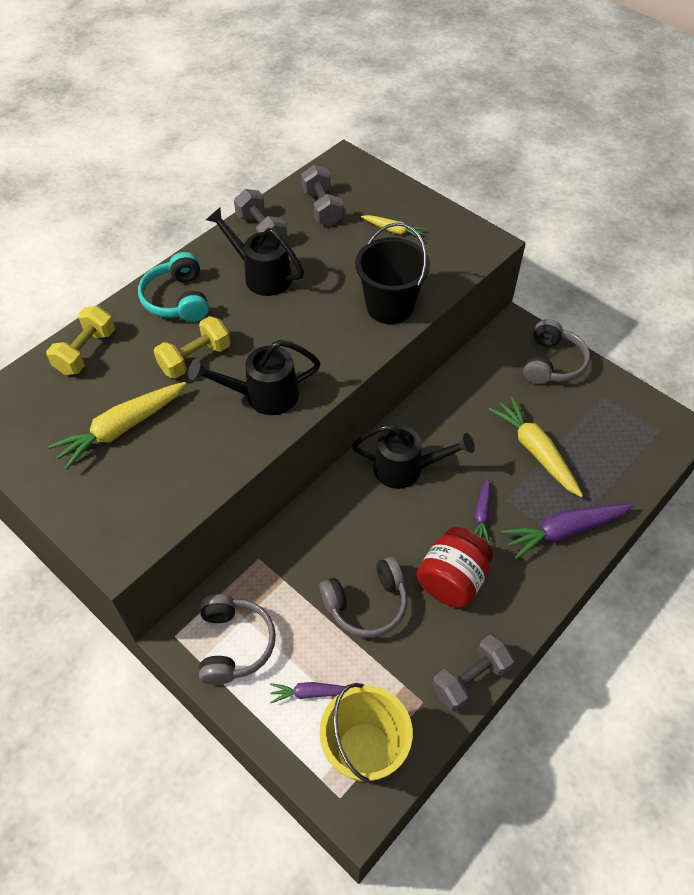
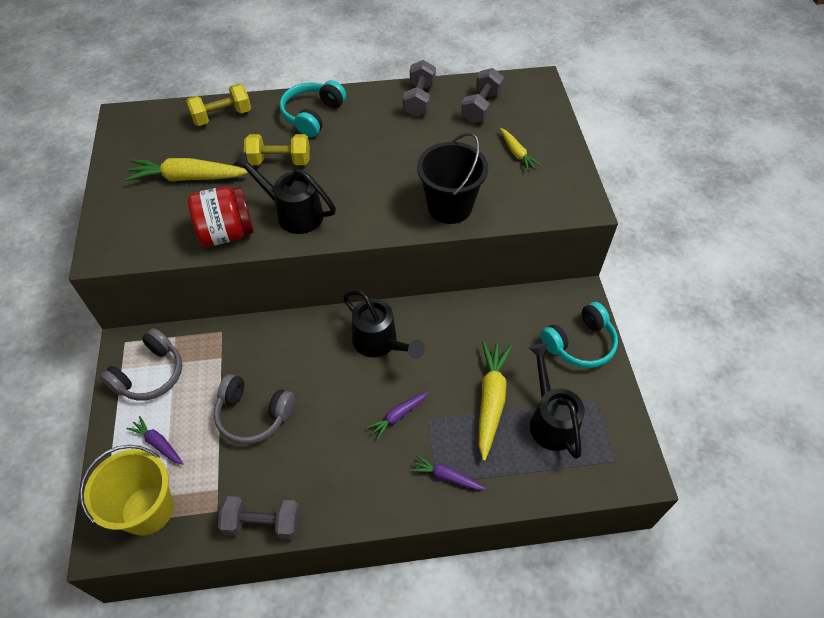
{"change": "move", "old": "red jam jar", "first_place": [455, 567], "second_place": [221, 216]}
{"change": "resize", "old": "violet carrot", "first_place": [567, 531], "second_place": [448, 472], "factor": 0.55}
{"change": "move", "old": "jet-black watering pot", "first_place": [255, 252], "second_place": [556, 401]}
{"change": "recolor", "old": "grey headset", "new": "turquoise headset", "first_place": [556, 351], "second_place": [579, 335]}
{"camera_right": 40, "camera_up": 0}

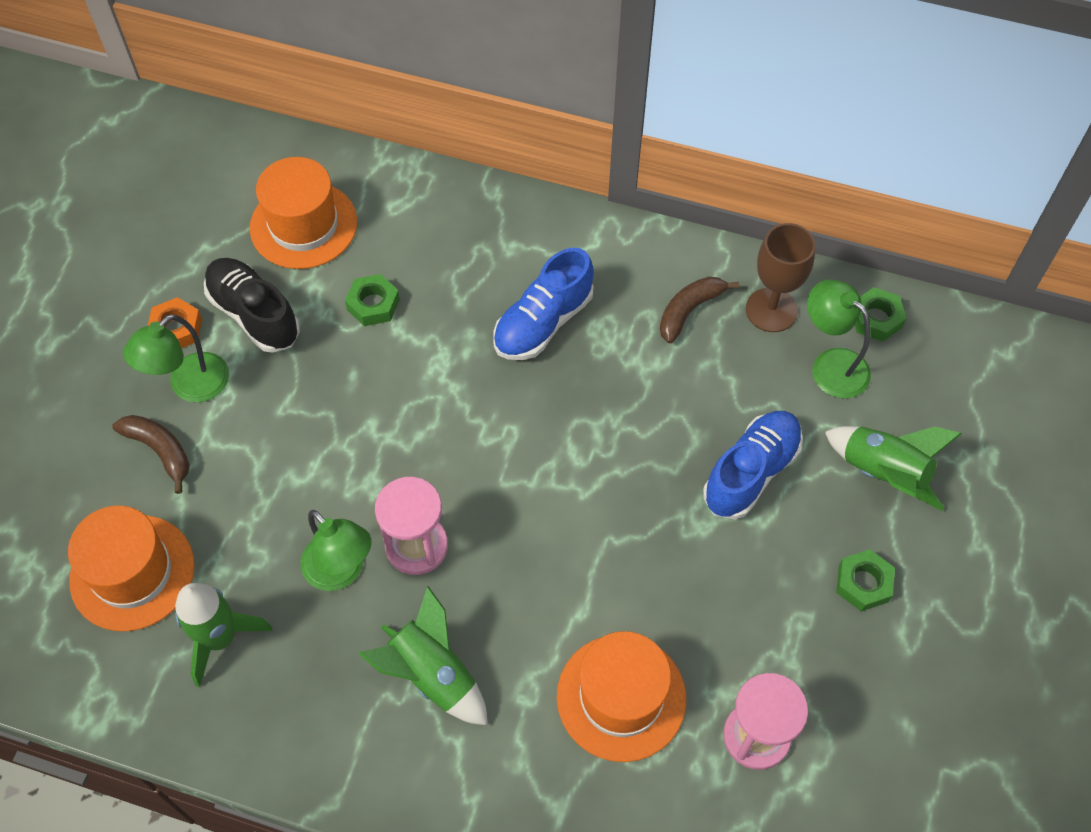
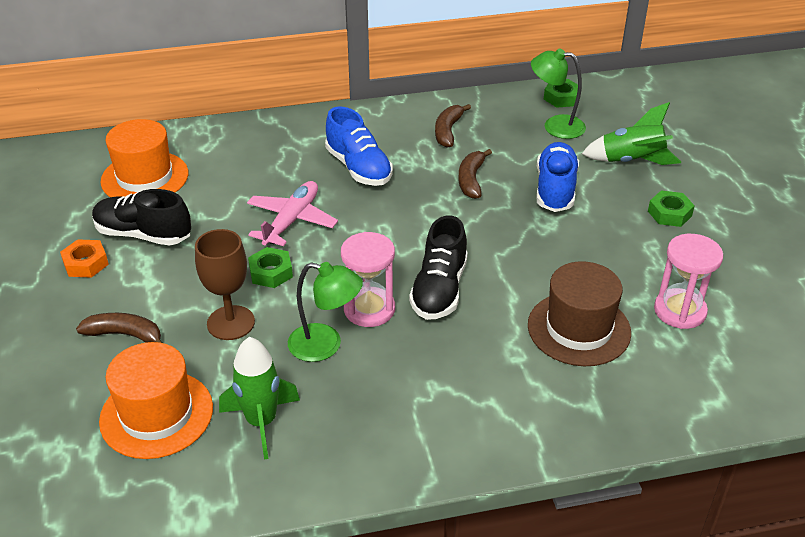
{"change": "move", "old": "brown wine glass", "first_place": [781, 277], "second_place": [225, 284]}
{"change": "insert", "new": "rosy plane", "second_place": [292, 213]}
{"change": "move", "old": "green hex nut", "first_place": [372, 300], "second_place": [270, 267]}
{"change": "rotate", "old": "blue sneaker", "first_place": [543, 304], "second_place": [359, 146], "degrees": -45}
{"change": "insert", "new": "jet-black sneaker", "second_place": [438, 267]}
{"change": "insert", "new": "brown banana fruit", "second_place": [475, 174]}
{"change": "recolor", "old": "orange top hat", "new": "brown top hat", "first_place": [621, 696], "second_place": [579, 313]}
{"change": "delete", "old": "green desk lamp", "first_place": [176, 358]}
{"change": "delete", "old": "green toy rocket", "first_place": [422, 655]}
{"camera_right": -30, "camera_up": -20}

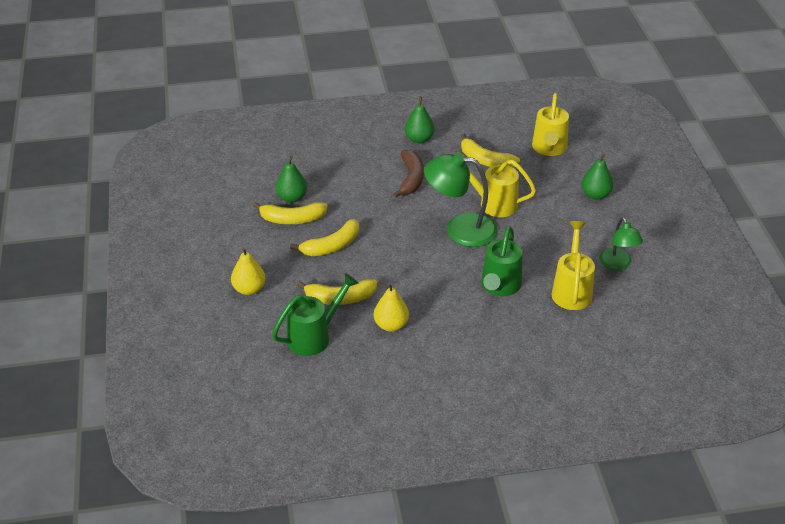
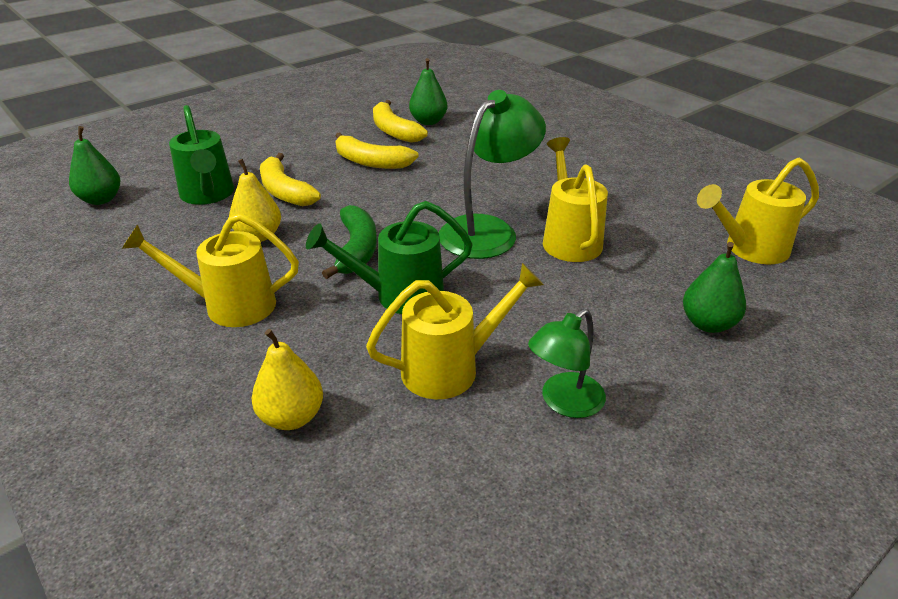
{"change": "move", "old": "green toy pear", "first_place": [419, 120], "second_place": [94, 165]}
{"change": "insert", "new": "golden watering pot", "second_place": [210, 270]}
{"change": "rotate", "old": "green watering pot", "first_place": [315, 314], "second_place": [201, 155], "degrees": 45}
{"change": "move", "old": "golden toy pear", "first_place": [248, 271], "second_place": [287, 379]}
{"change": "insert", "new": "green banana fruit", "second_place": [349, 242]}
{"change": "rotate", "old": "green desk lamp", "first_place": [460, 200], "second_place": [492, 174], "degrees": 60}
{"change": "delete", "old": "brown banana fruit", "first_place": [408, 174]}
{"change": "delete", "old": "golden banana fruit", "first_place": [490, 150]}
{"camera_right": 60, "camera_up": -5}

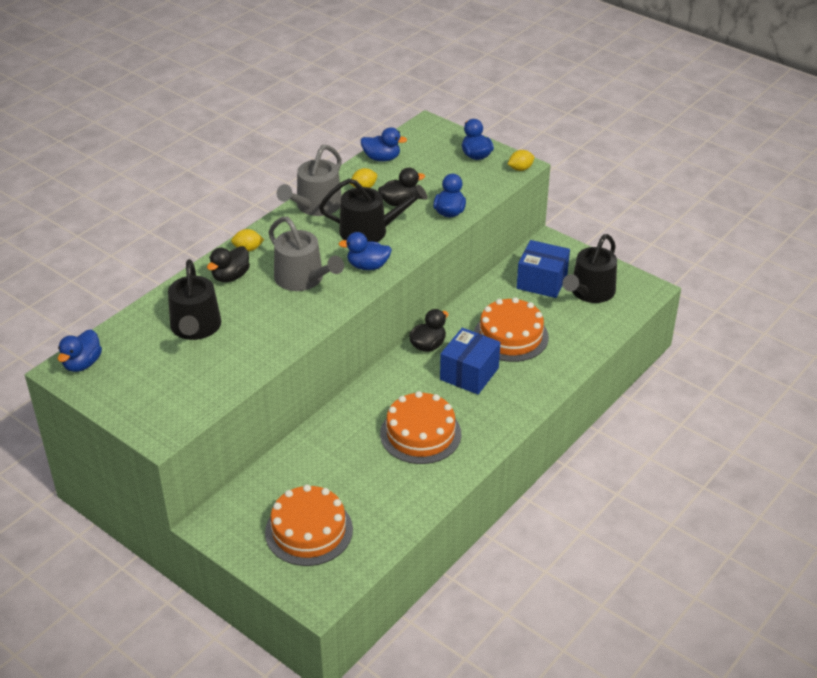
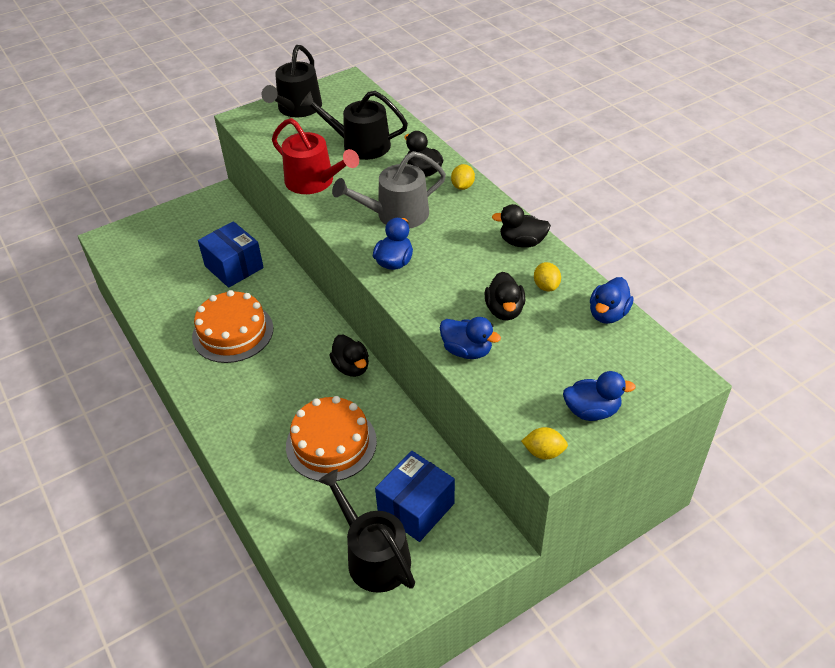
{"change": "move", "old": "blue parcel", "first_place": [470, 361], "second_place": [231, 254]}
{"change": "move", "old": "jet-black watering pot", "first_place": [373, 210], "second_place": [292, 81]}
{"change": "insert", "new": "red watering pot", "second_place": [315, 156]}
{"change": "replace", "old": "grey watering pot", "new": "jet-black rubber duck", "first_place": [309, 180], "second_place": [521, 226]}
{"change": "rotate", "old": "golden citrus fruit", "first_place": [521, 160], "second_place": [544, 443], "degrees": -75}
{"change": "delete", "old": "blue rubber duck", "first_place": [80, 350]}
{"change": "delete", "old": "orange layer cake", "first_place": [309, 525]}
{"camera_right": 110, "camera_up": 5}

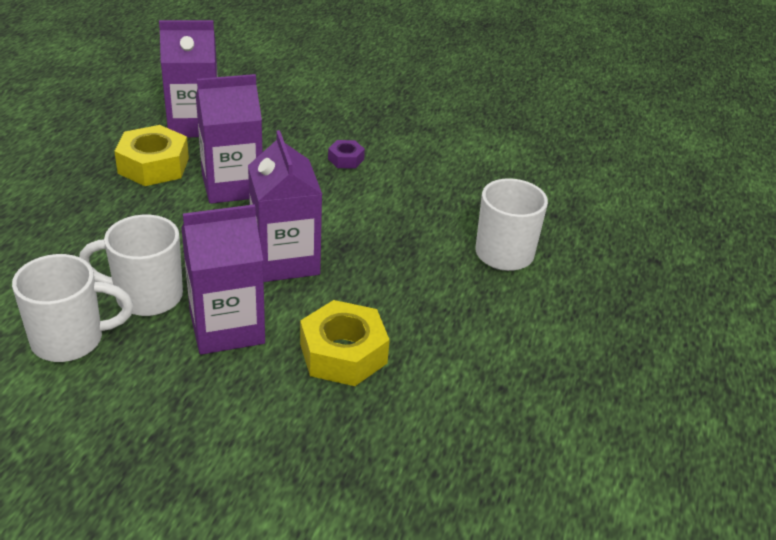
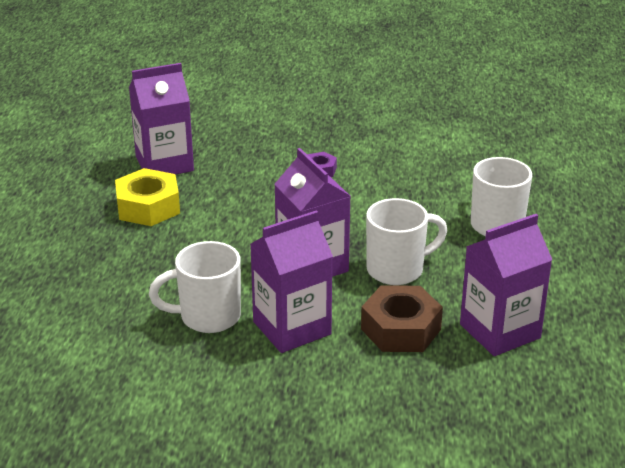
{"change": "recolor", "old": "golden hex nut", "new": "brown hex nut", "first_place": [345, 343], "second_place": [402, 318]}
{"change": "move", "old": "pure white mug", "first_place": [72, 308], "second_place": [407, 241]}
{"change": "move", "old": "violet juice carton", "first_place": [229, 139], "second_place": [506, 285]}
{"camera_right": -10, "camera_up": -5}

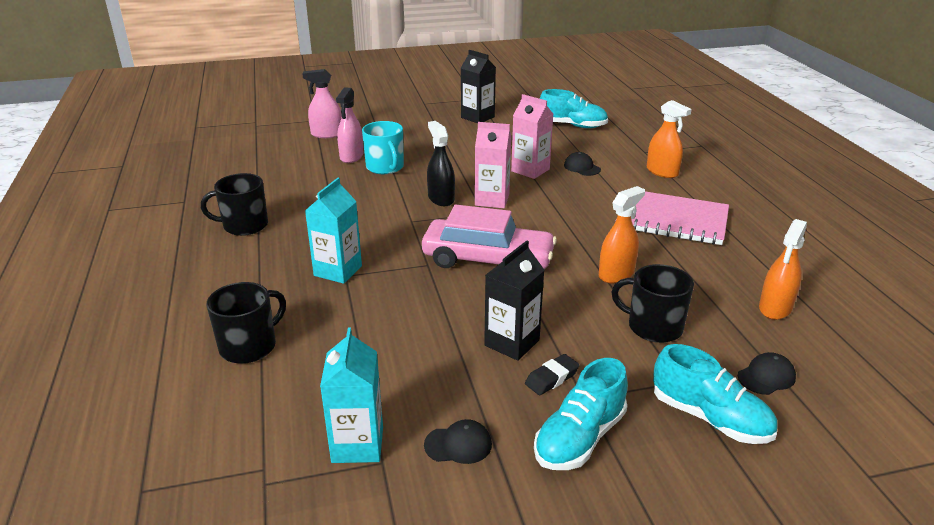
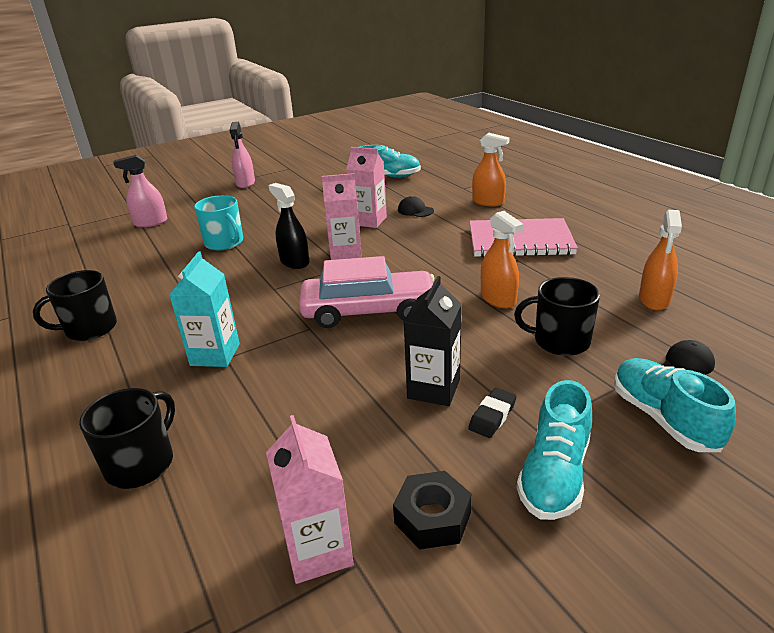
{"change": "move", "old": "rosy spray cleaner", "first_place": [349, 125], "second_place": [242, 155]}
{"change": "recolor", "old": "turquoise juice carton", "new": "rosy juice carton", "first_place": [351, 395], "second_place": [310, 499]}
{"change": "replace", "old": "jet-black cap", "new": "jet-black hex nut", "first_place": [458, 441], "second_place": [432, 510]}
{"change": "rotate", "old": "orange spray cleaner", "first_place": [622, 234], "second_place": [502, 259], "degrees": 120}
{"change": "rotate", "old": "turquoise sneaker", "first_place": [715, 394], "second_place": [675, 405], "degrees": -135}
{"change": "delete", "old": "jet-black juice carton", "first_place": [478, 86]}
{"camera_right": -15, "camera_up": 0}

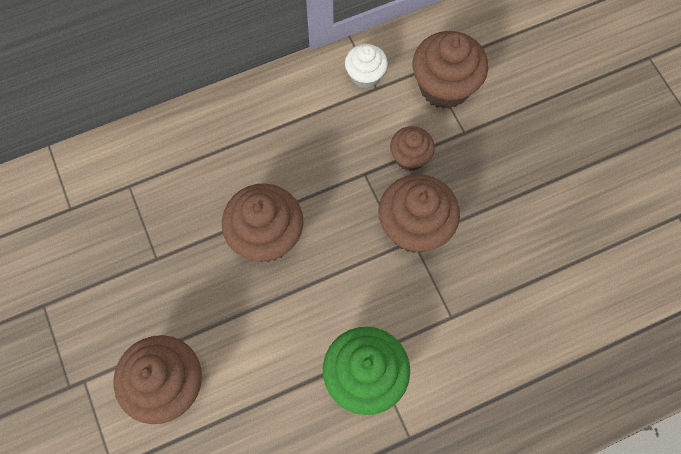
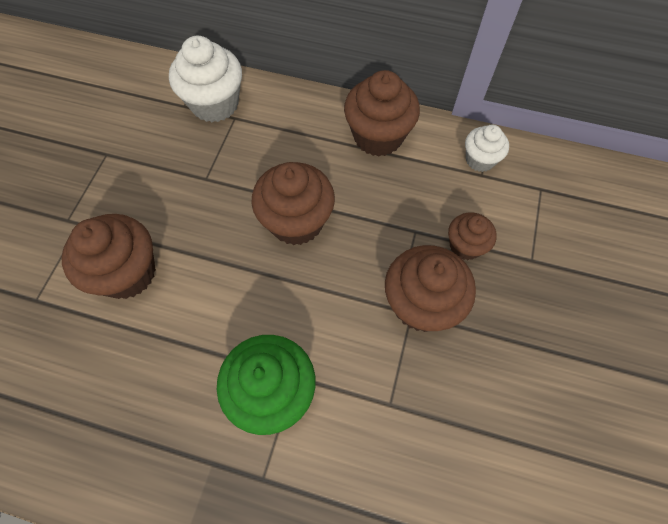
{"change": "insert", "new": "pure white cupcake", "second_place": [205, 79]}
{"change": "move", "old": "brown cupcake", "first_place": [450, 70], "second_place": [382, 113]}
{"camera_right": 40, "camera_up": -5}

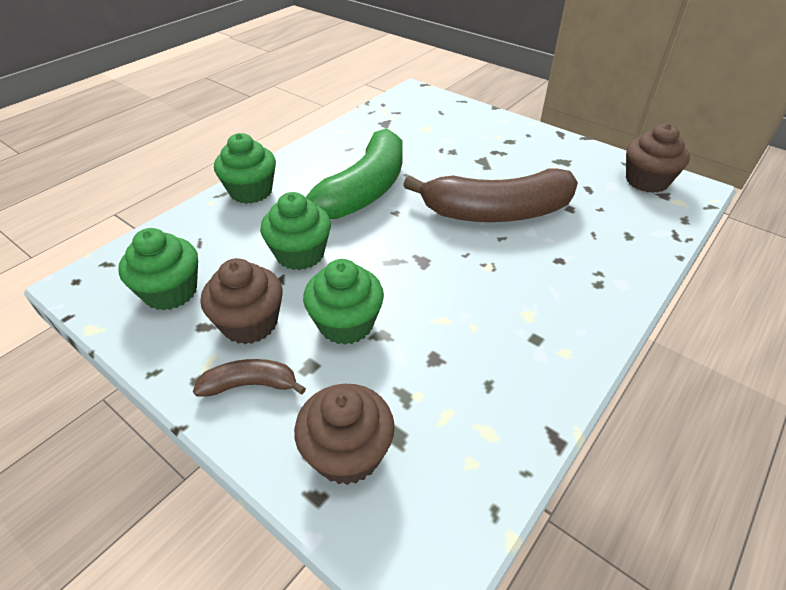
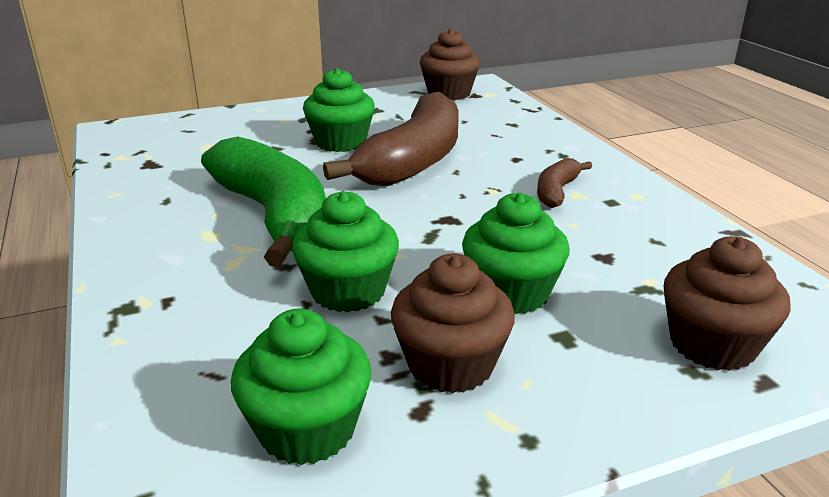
{"change": "move", "old": "green cupcake", "first_place": [245, 168], "second_place": [339, 110]}
{"change": "move", "old": "brown banana fruit", "first_place": [249, 378], "second_place": [564, 183]}
{"camera_right": -60, "camera_up": -15}

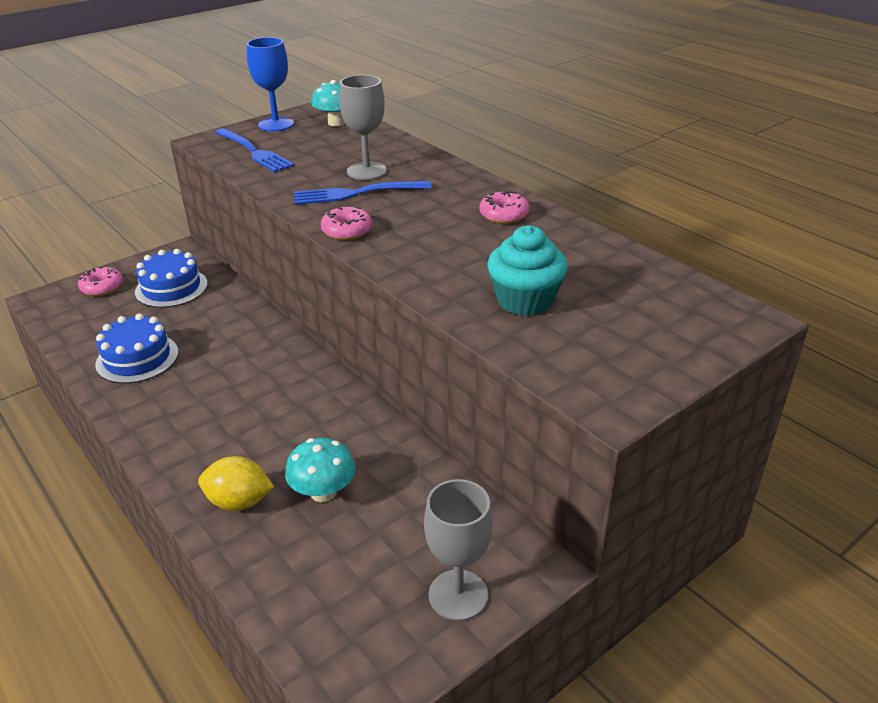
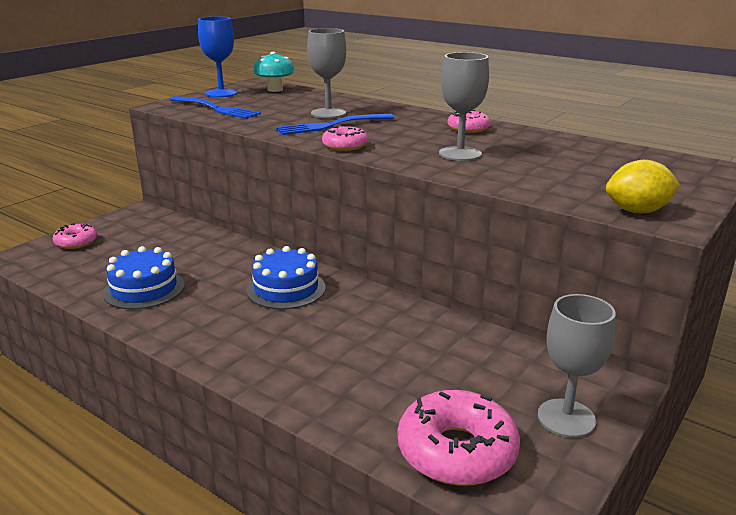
{"change": "move", "old": "blue layer cake", "first_place": [171, 278], "second_place": [286, 277]}
{"change": "insert", "new": "rosy donut", "second_place": [458, 438]}
{"change": "insert", "new": "grey wine glass", "second_place": [464, 106]}
{"change": "move", "old": "golden citrus fruit", "first_place": [236, 483], "second_place": [643, 186]}
{"change": "delete", "old": "turquoise fungus", "first_place": [320, 470]}
{"change": "delete", "old": "turquoise cupcake", "first_place": [527, 270]}
{"camera_right": -15, "camera_up": -10}

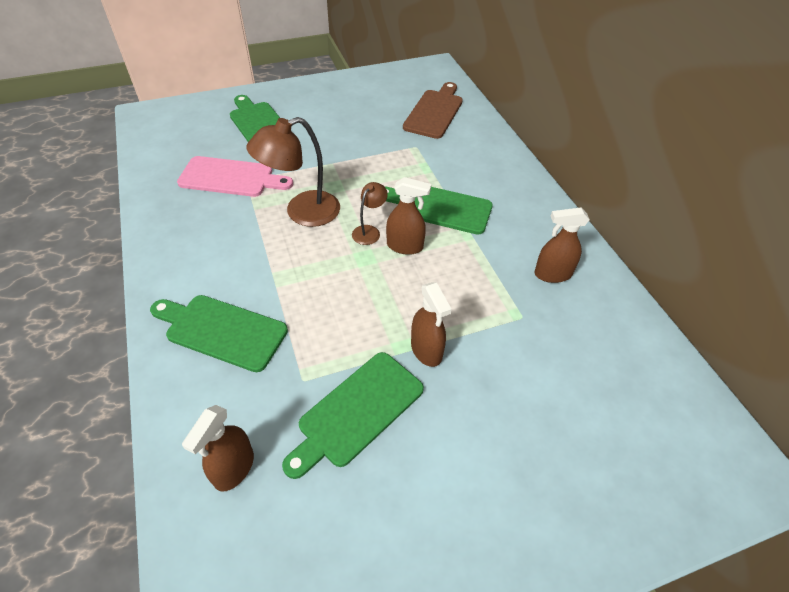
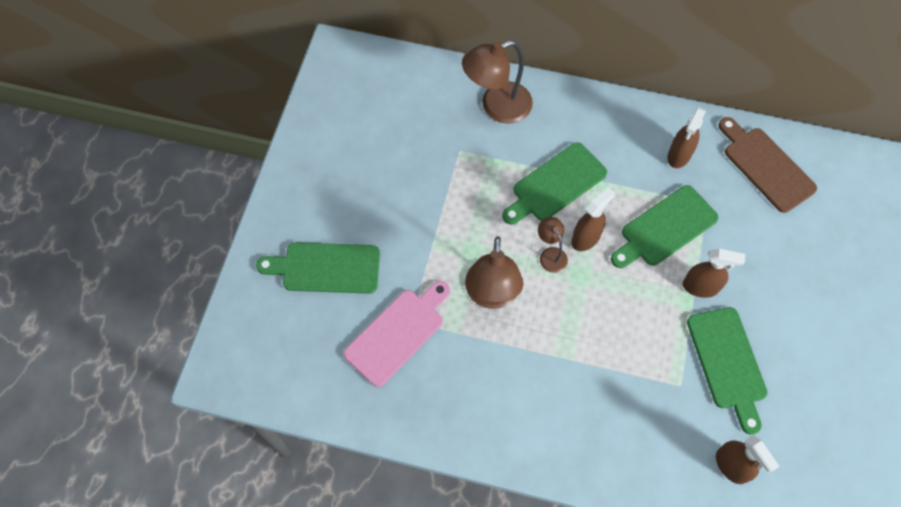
{"change": "insert", "new": "brown desk lamp", "second_place": [497, 82]}
{"change": "move", "old": "green chopping board", "first_place": [219, 333], "second_place": [665, 226]}
{"change": "move", "old": "brown chopping board", "first_place": [433, 110], "second_place": [768, 165]}
{"camera_right": -55, "camera_up": 15}

